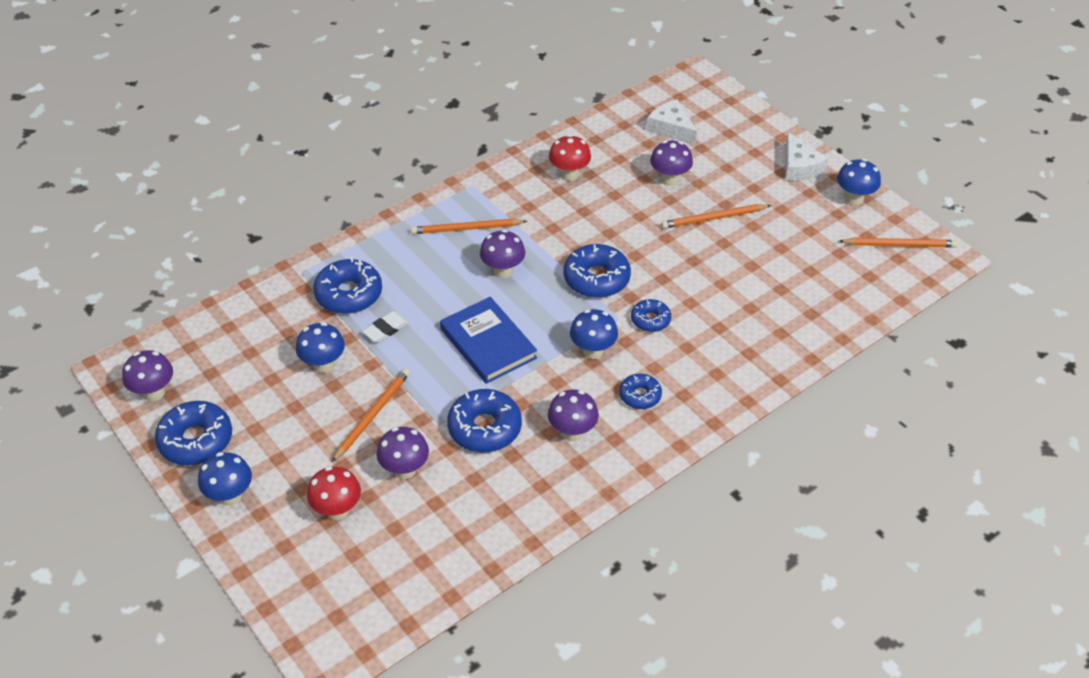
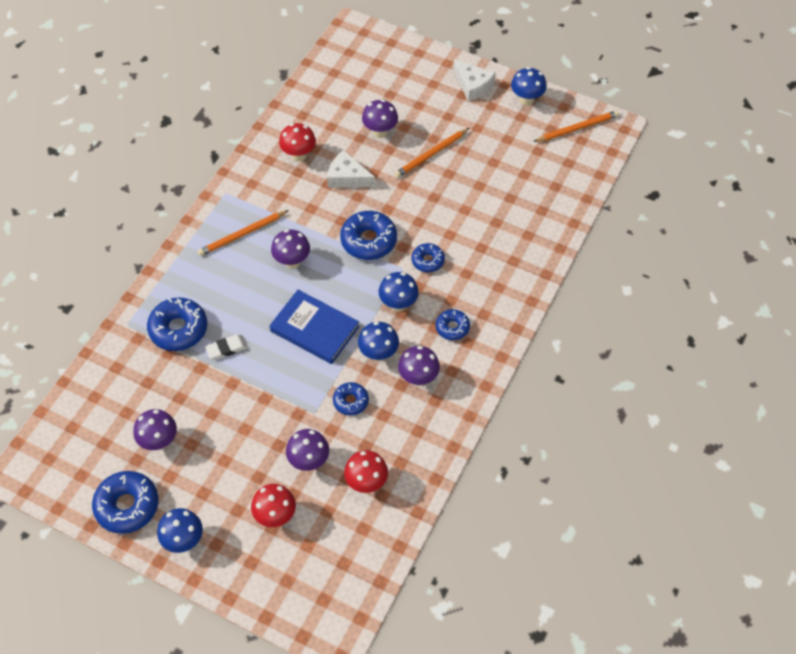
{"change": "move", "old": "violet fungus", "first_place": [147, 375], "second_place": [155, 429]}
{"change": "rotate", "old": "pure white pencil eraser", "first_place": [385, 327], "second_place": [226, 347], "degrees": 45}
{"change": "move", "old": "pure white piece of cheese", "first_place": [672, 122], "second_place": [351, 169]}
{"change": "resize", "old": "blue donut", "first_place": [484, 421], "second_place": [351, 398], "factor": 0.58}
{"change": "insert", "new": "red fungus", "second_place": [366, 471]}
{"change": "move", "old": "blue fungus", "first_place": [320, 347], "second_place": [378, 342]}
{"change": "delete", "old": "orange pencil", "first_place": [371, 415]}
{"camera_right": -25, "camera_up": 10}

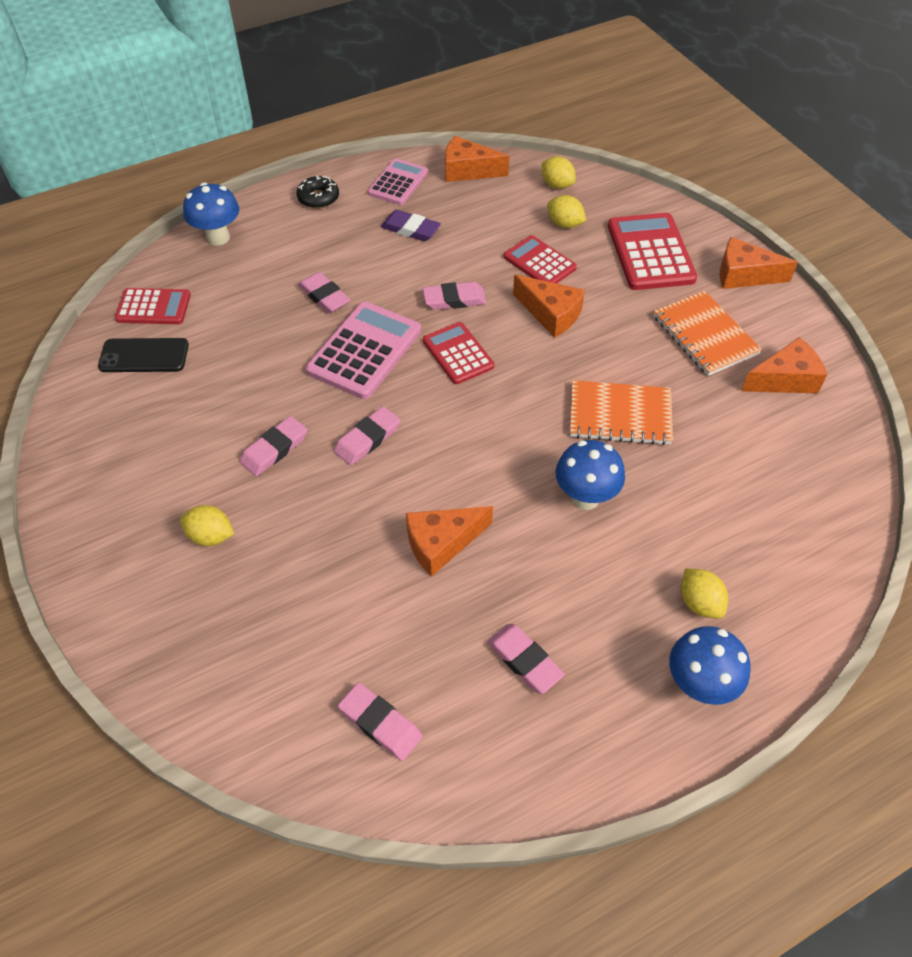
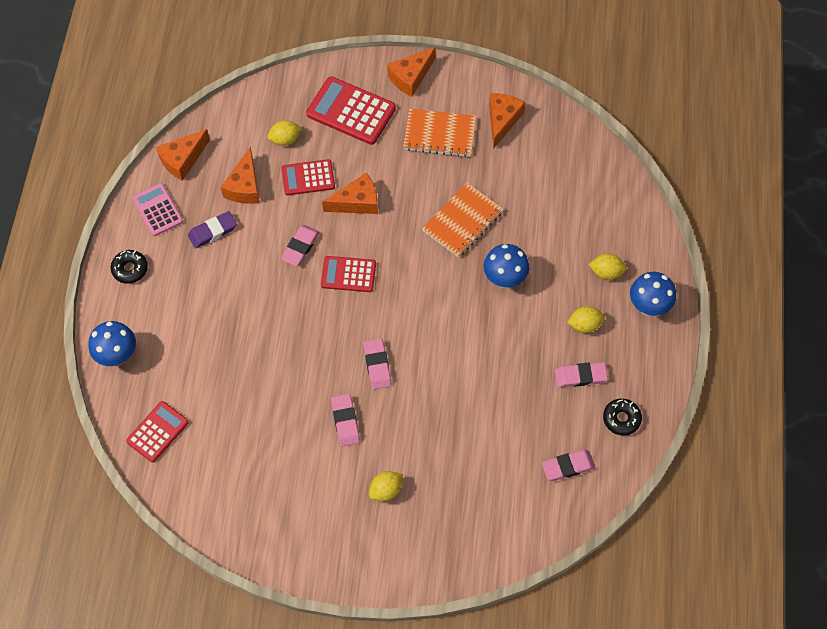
{"change": "move", "old": "orange piece of cheese", "first_place": [449, 541], "second_place": [240, 175]}
{"change": "move", "old": "golden citrus fruit", "first_place": [559, 172], "second_place": [586, 319]}
{"change": "insert", "new": "jet-black donut", "second_place": [622, 417]}
{"change": "delete", "old": "jet-black phone", "first_place": [143, 355]}
{"change": "delete", "old": "rosy pencil eraser", "first_place": [324, 292]}
{"change": "delete", "old": "rosy pocket calculator", "first_place": [363, 350]}
{"camera_right": -55, "camera_up": 10}

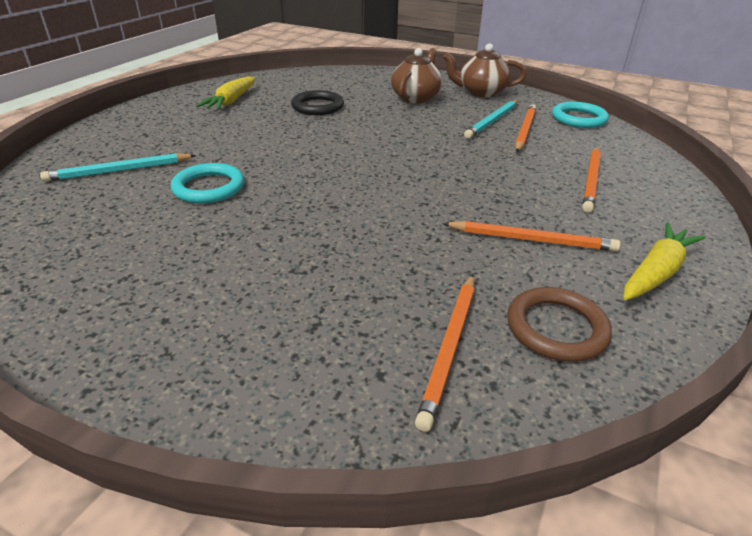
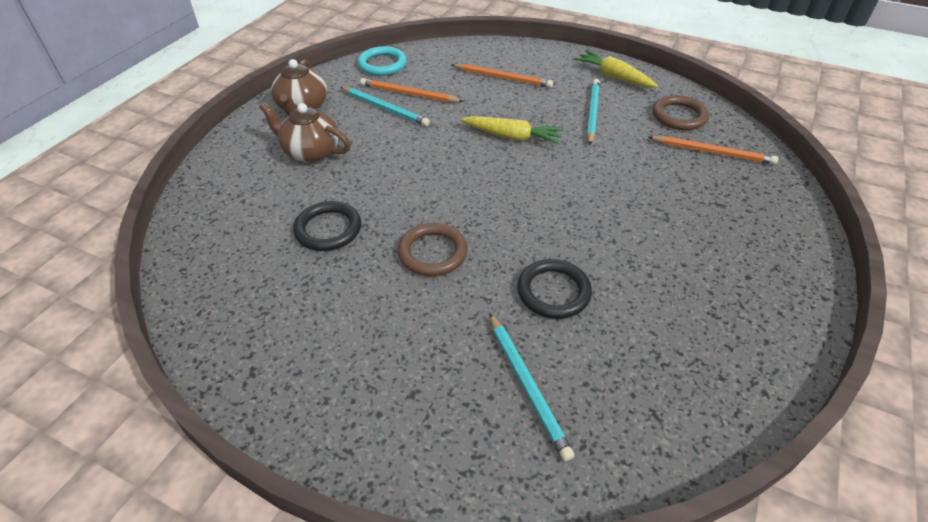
{"change": "insert", "new": "brown torus", "second_place": [432, 249]}
{"change": "move", "old": "golden carrot", "first_place": [225, 93], "second_place": [512, 130]}
{"change": "recolor", "old": "turquoise torus", "new": "jet-black torus", "first_place": [207, 183], "second_place": [554, 289]}
{"change": "recolor", "old": "orange pencil", "new": "turquoise pencil", "first_place": [531, 236], "second_place": [593, 112]}
{"camera_right": -90, "camera_up": 10}

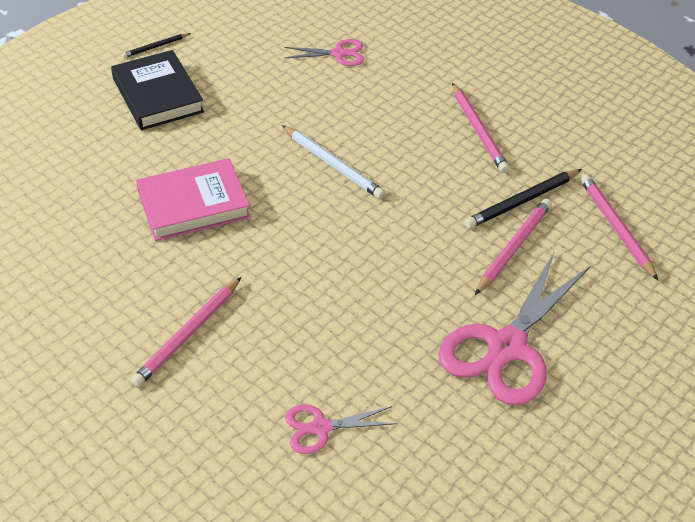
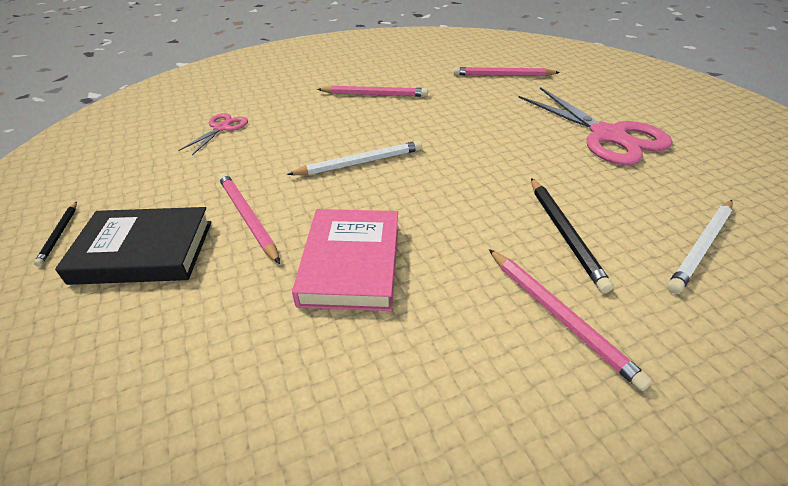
{"change": "move", "old": "rosy pencil", "first_place": [513, 246], "second_place": [249, 218]}
{"change": "move", "old": "jet-black pencil", "first_place": [523, 199], "second_place": [572, 235]}
{"change": "replace", "old": "rosy shears", "new": "pure white pencil", "first_place": [341, 429], "second_place": [700, 247]}
{"camera_right": -65, "camera_up": -5}

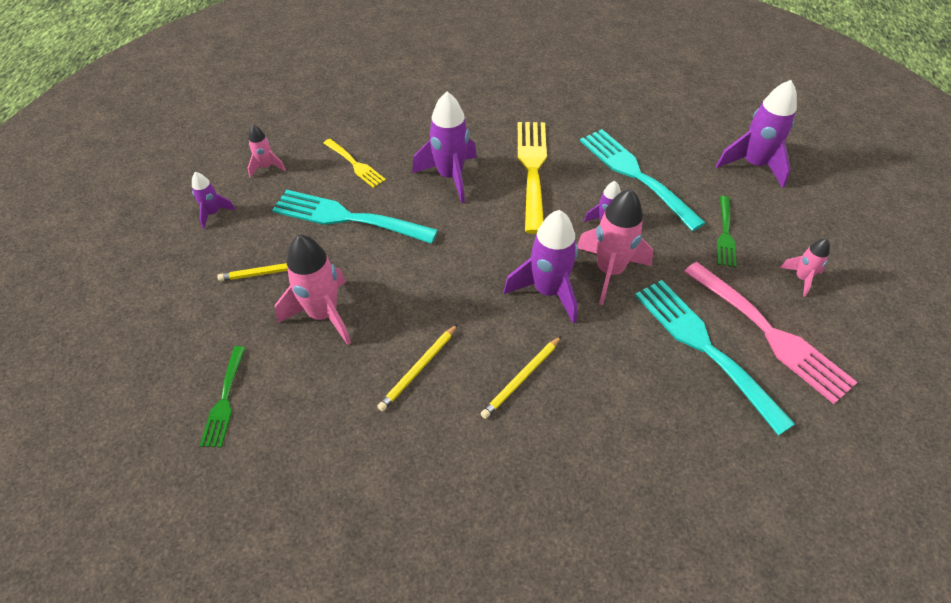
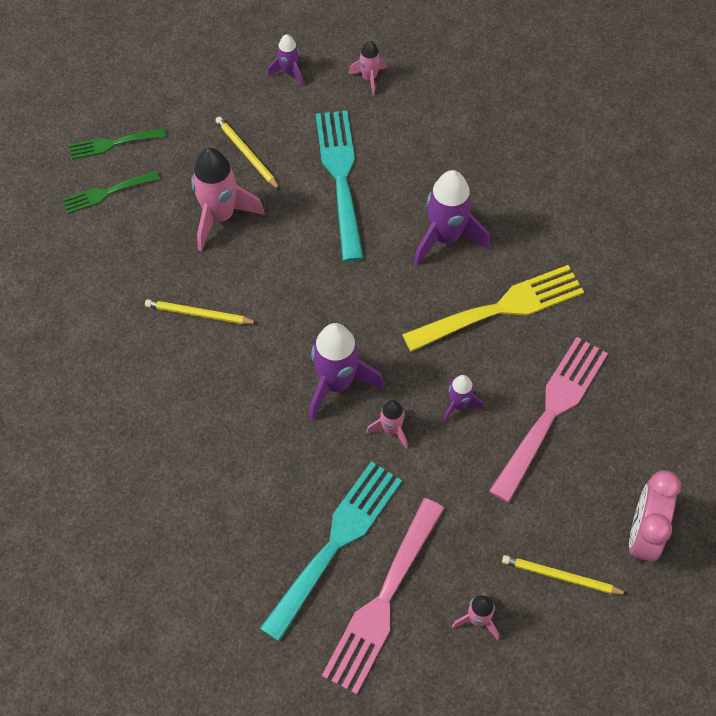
{"change": "move", "old": "green fork", "first_place": [726, 231], "second_place": [117, 143]}
{"change": "resize", "old": "rosy toy rocket", "first_place": [615, 247], "second_place": [387, 424], "factor": 0.53}
{"change": "recolor", "old": "turquoise fork", "new": "rosy fork", "first_place": [642, 180], "second_place": [548, 420]}
{"change": "move", "old": "golden pencil", "first_place": [521, 377], "second_place": [565, 575]}
{"change": "replace", "old": "violet toy rocket", "new": "rosy clock", "first_place": [756, 134], "second_place": [655, 516]}
{"change": "delete", "old": "golden fork", "first_place": [354, 163]}
{"camera_right": 65, "camera_up": 10}

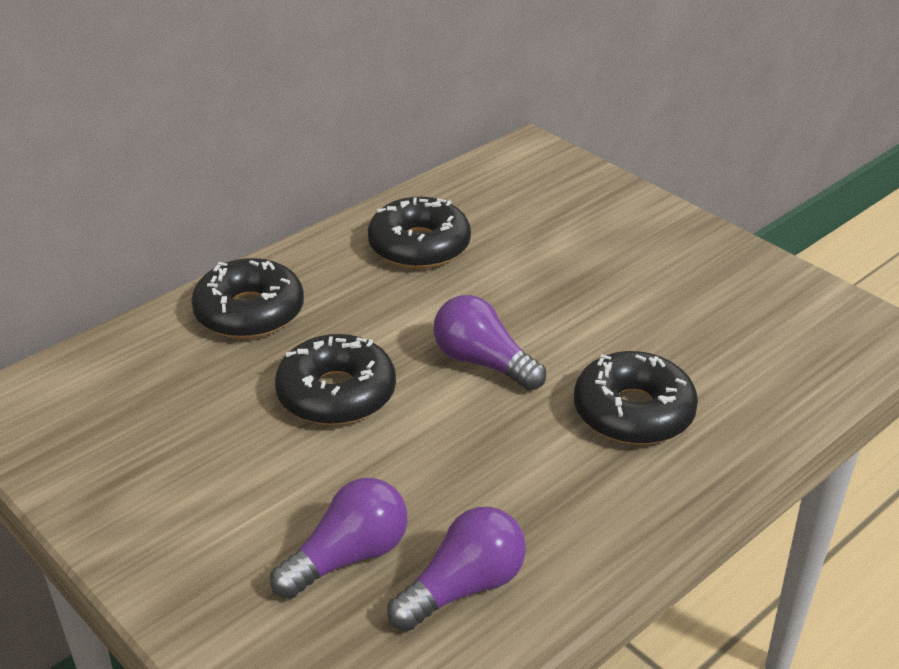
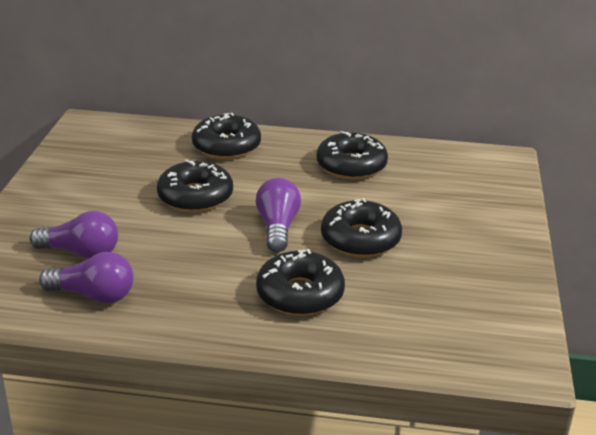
{"change": "insert", "new": "jet-black donut", "second_place": [361, 227]}
{"camera_right": 50, "camera_up": -5}

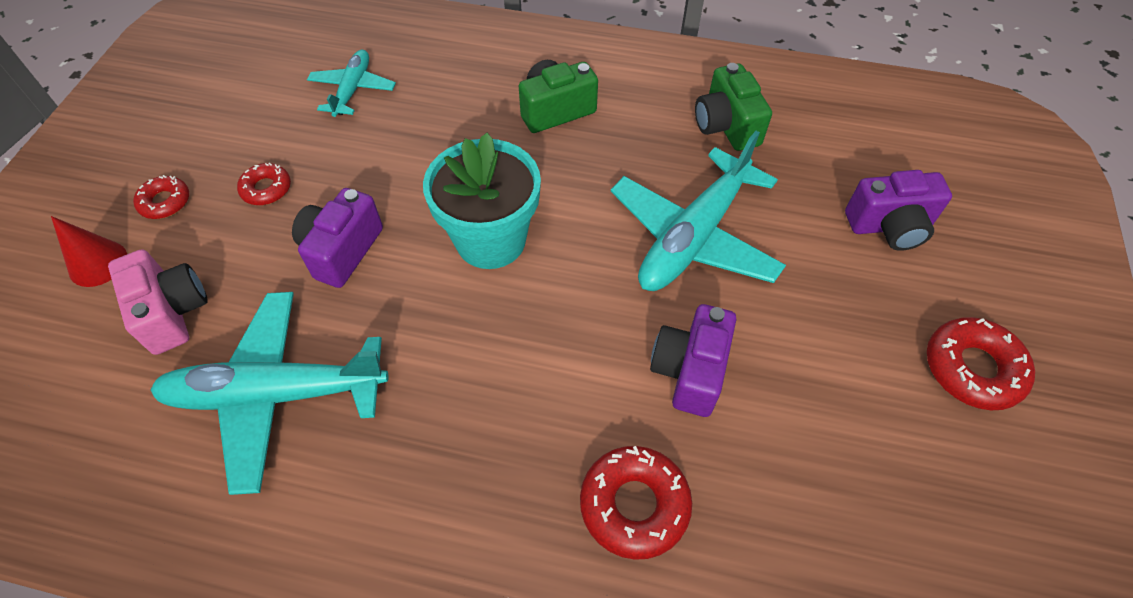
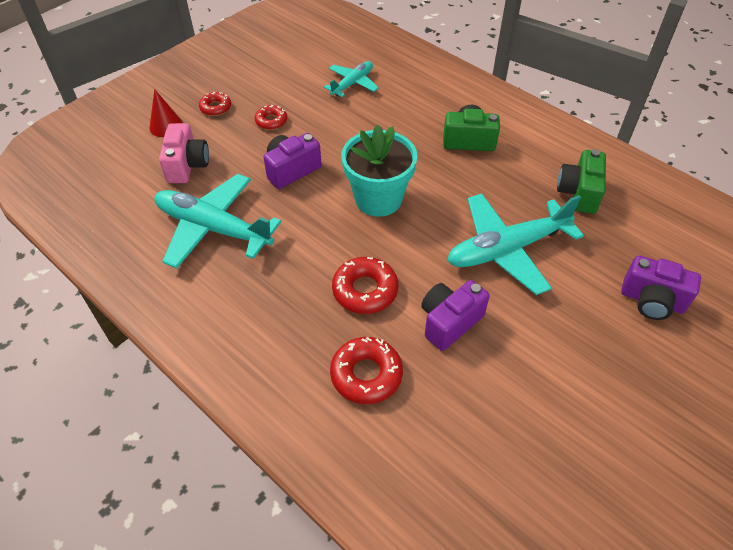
{"change": "move", "old": "red donut", "first_place": [981, 363], "second_place": [365, 285]}
{"camera_right": 30, "camera_up": -5}

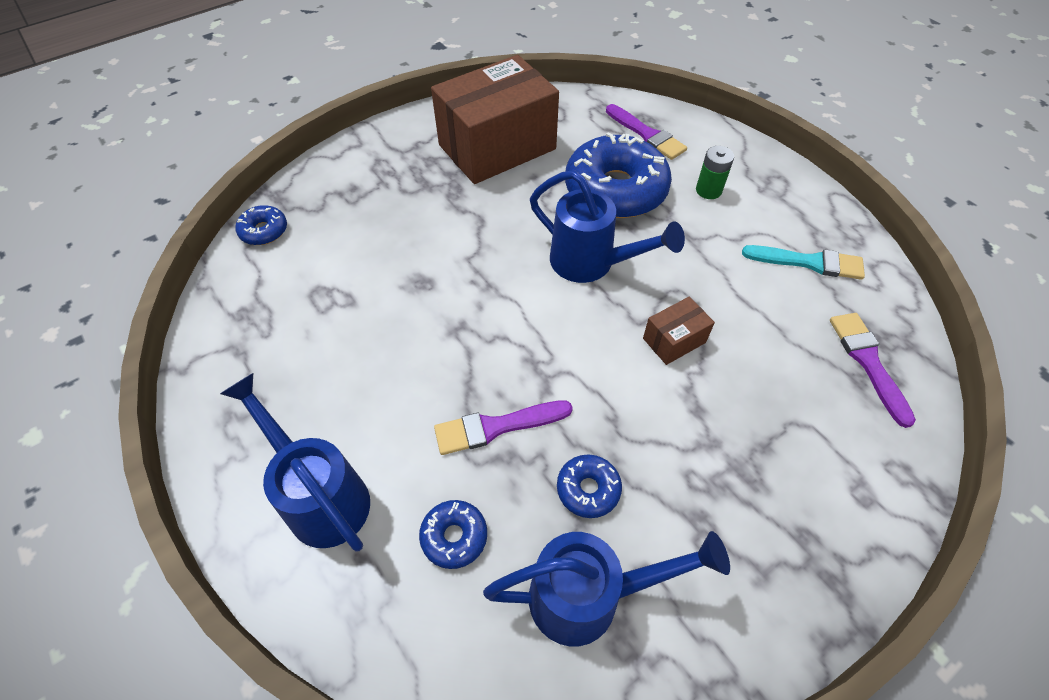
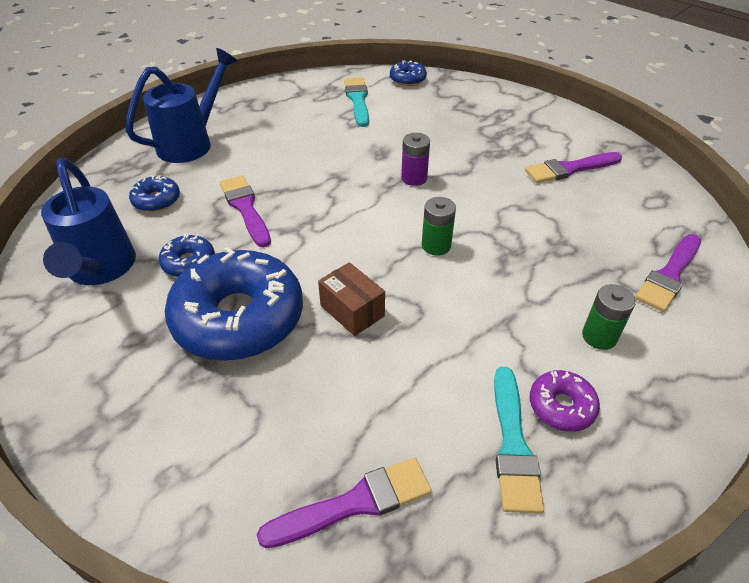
{"change": "move", "old": "blue donut", "first_place": [618, 175], "second_place": [234, 304]}
{"change": "insert", "new": "turquoise paintbrush", "second_place": [356, 102]}
{"change": "insert", "new": "violet power cell", "second_place": [415, 159]}
{"change": "replace", "old": "blue watering pot", "new": "green power cell", "first_place": [607, 226], "second_place": [439, 226]}
{"change": "replace", "old": "brown parcel", "new": "violet paintbrush", "first_place": [495, 119], "second_place": [573, 167]}
{"change": "insert", "new": "violet donut", "second_place": [565, 401]}
{"camera_right": 80, "camera_up": -10}

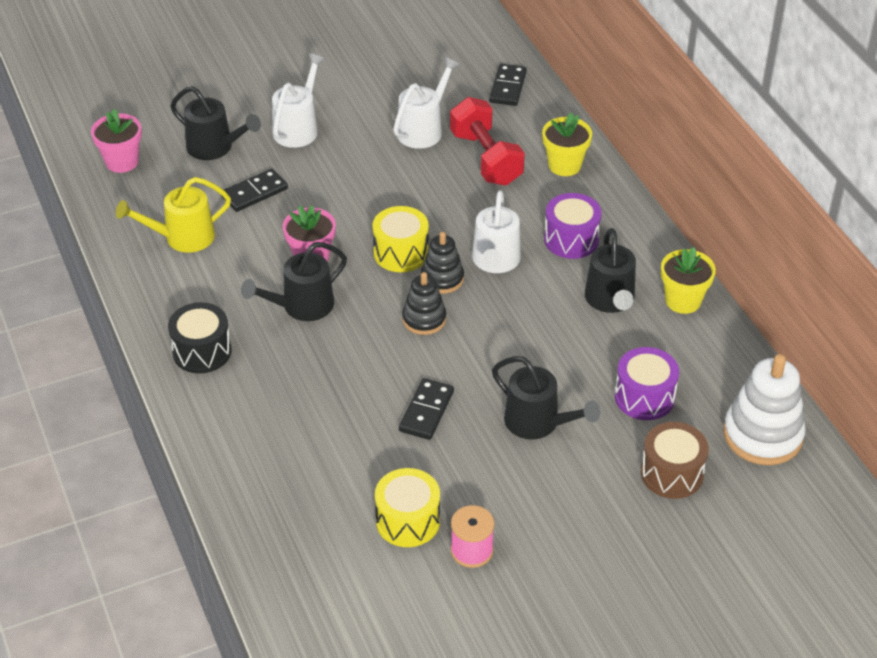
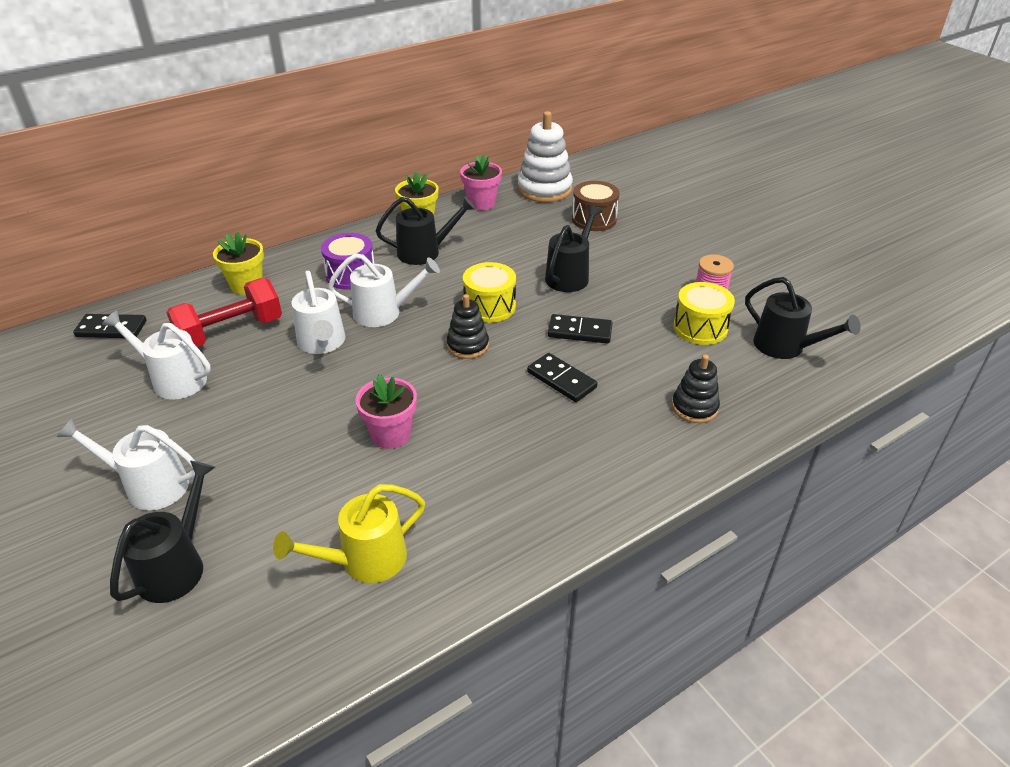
{"change": "rotate", "old": "golden watering pot", "first_place": [173, 215], "second_place": [349, 533], "degrees": 90}
{"change": "insert", "new": "pure white watering pot", "second_place": [318, 312]}
{"change": "move", "old": "rosy plant pot", "first_place": [116, 141], "second_place": [481, 182]}
{"change": "move", "old": "golden toy drum", "first_place": [400, 239], "second_place": [489, 292]}
{"change": "move", "old": "jet-black domino piece", "first_place": [254, 190], "second_place": [562, 377]}
{"change": "move", "old": "jet-black stacking toy", "first_place": [442, 263], "second_place": [696, 388]}
{"change": "move", "old": "jet-black watering pot", "first_place": [294, 281], "second_place": [803, 318]}
{"change": "delete", "old": "jet-black toy drum", "first_place": [200, 337]}
{"change": "delete", "old": "violet toy drum", "first_place": [647, 383]}
{"camera_right": -100, "camera_up": -5}

